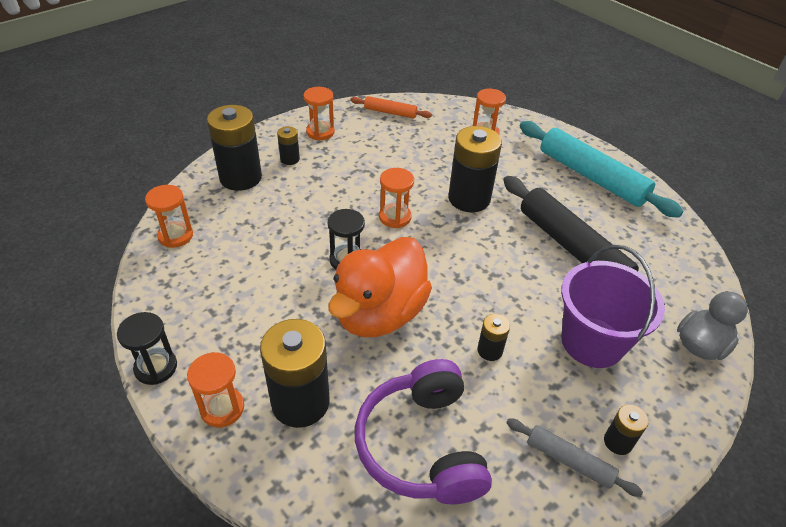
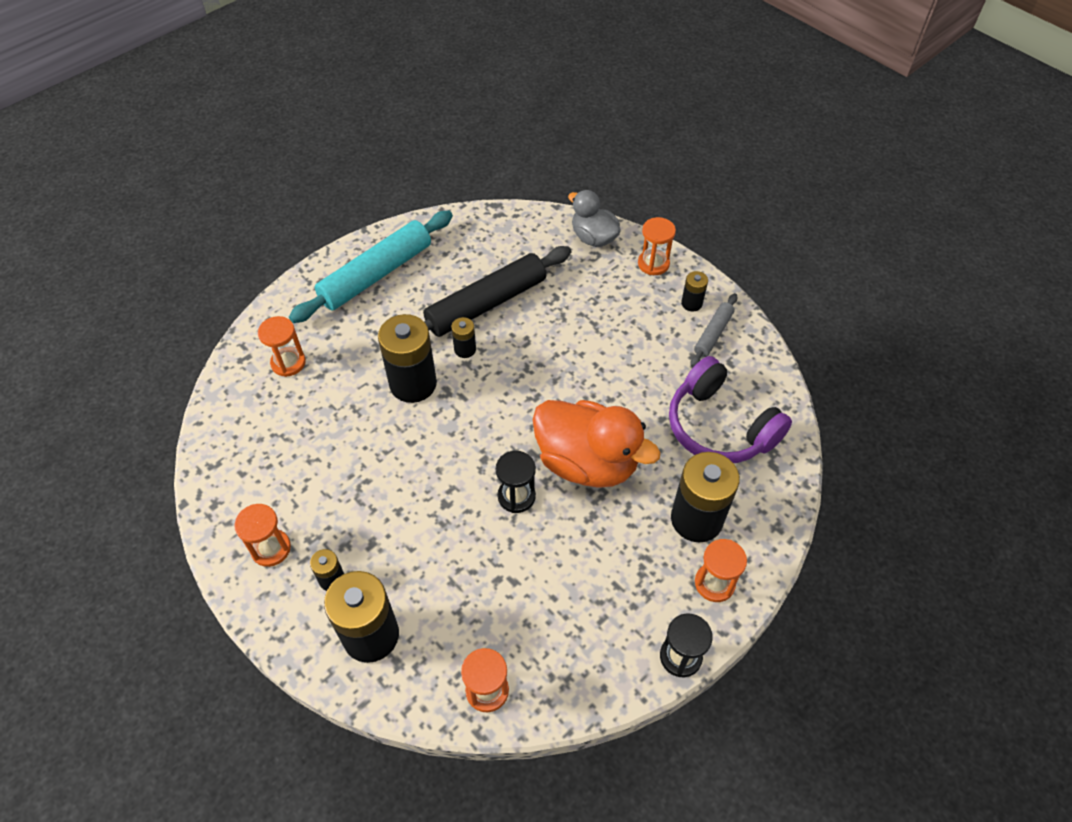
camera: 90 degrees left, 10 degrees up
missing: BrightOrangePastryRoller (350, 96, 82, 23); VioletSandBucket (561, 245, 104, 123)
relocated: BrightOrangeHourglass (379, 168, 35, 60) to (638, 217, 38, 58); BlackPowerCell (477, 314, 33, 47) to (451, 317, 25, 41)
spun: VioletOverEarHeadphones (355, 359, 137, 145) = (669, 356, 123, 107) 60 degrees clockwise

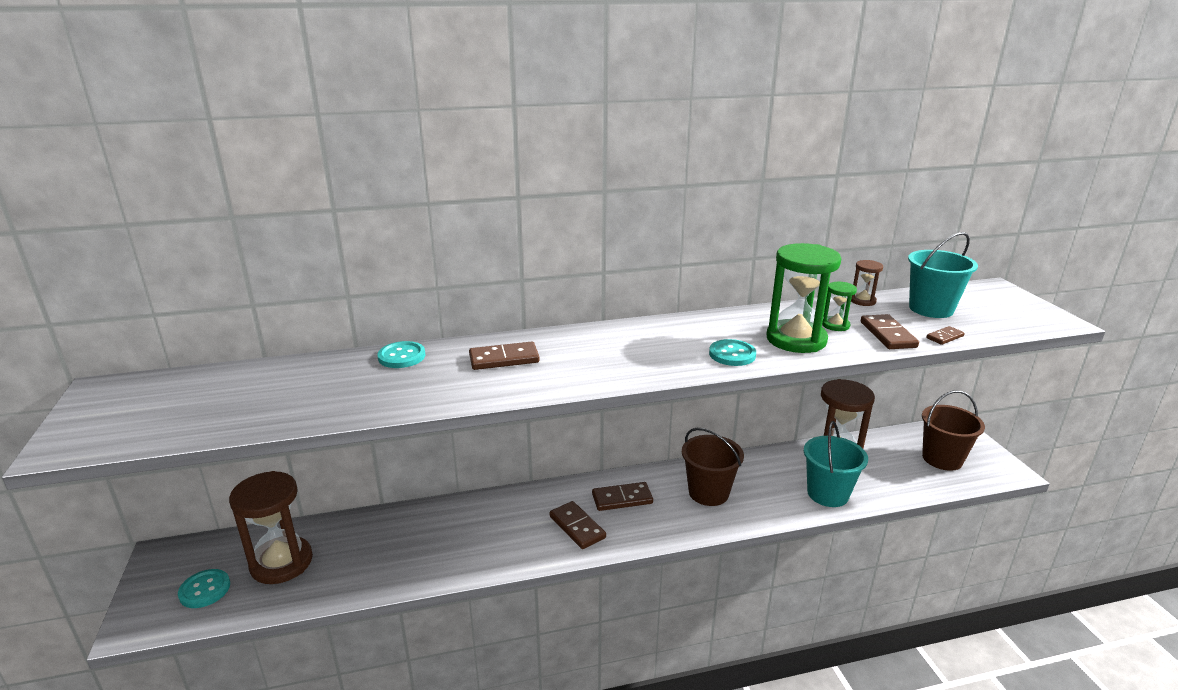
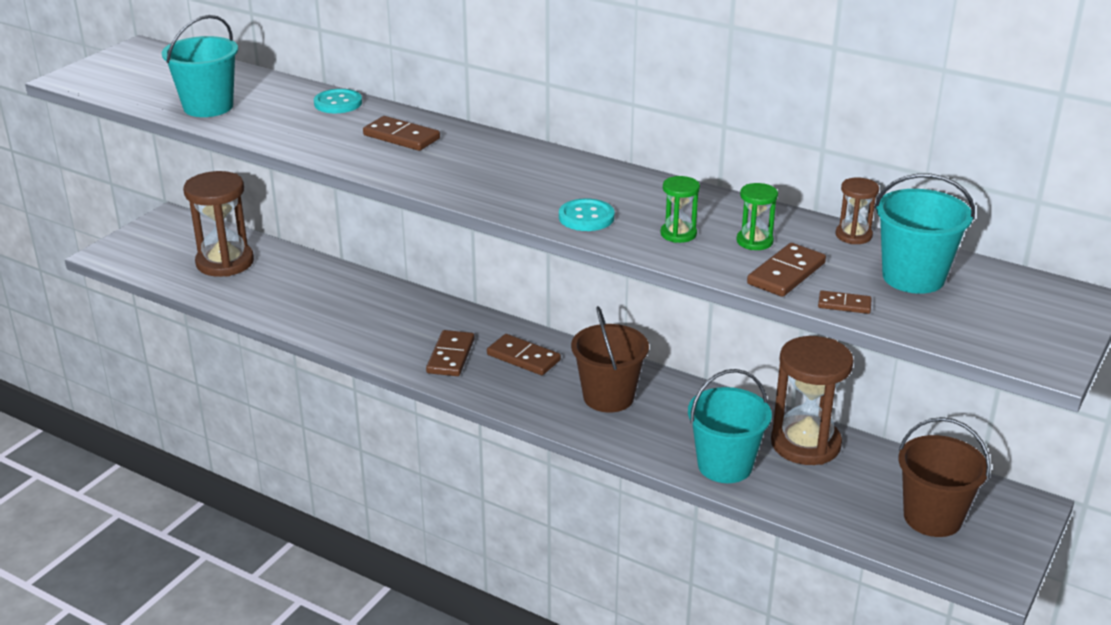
camera: 45 degrees right, 5 degrees up
missing: TealButton (178, 569, 52, 39)
appeared: TealSandBucket (162, 15, 76, 102)
size: EmeraldHourglass (767, 243, 74, 110) = (660, 176, 40, 67) x0.48

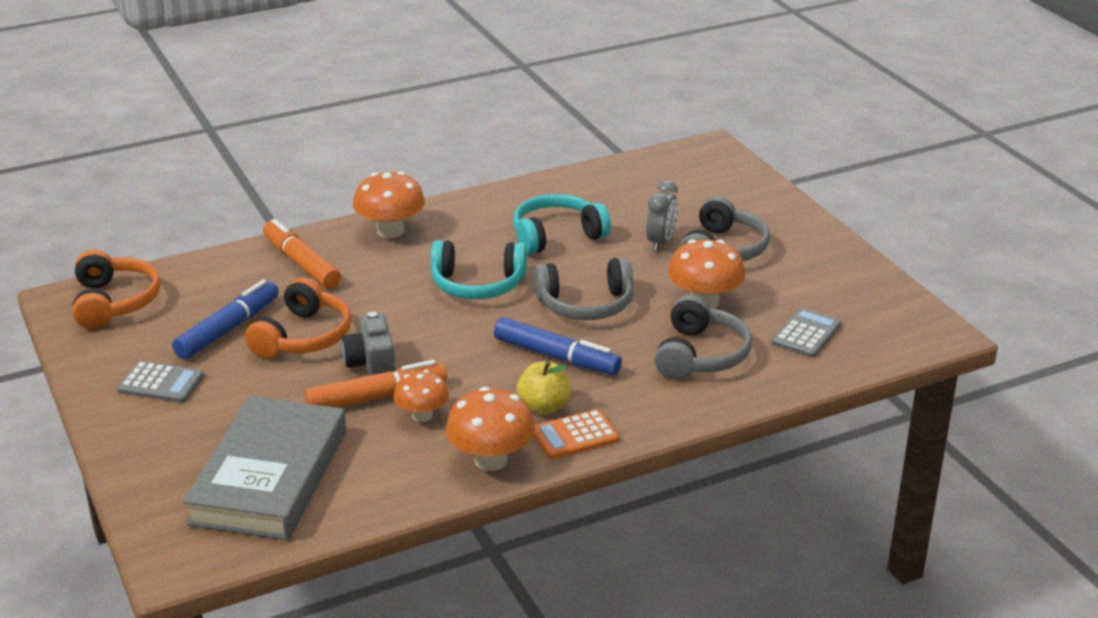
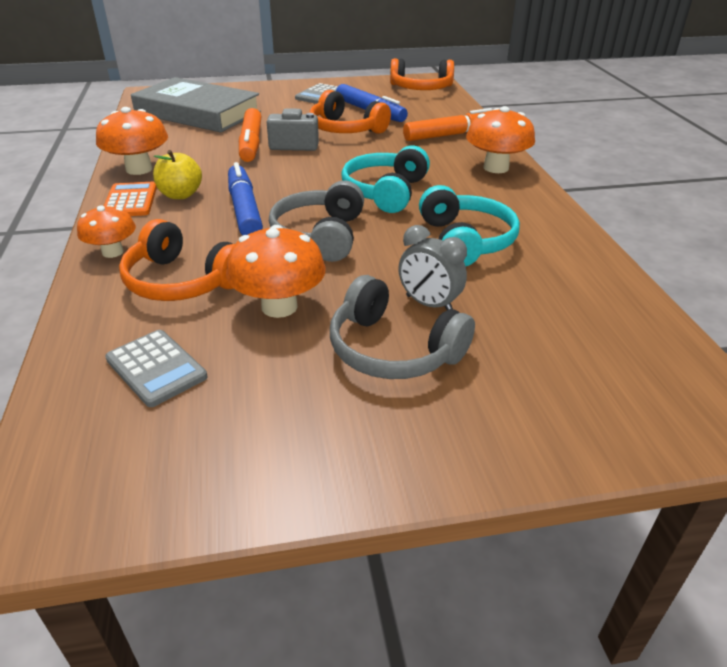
camera: 105 degrees right, 5 degrees up
relocated: BrightOrangeFungus (394, 370, 55, 52) to (77, 205, 59, 53)
colour: GreyOverEarHeadphones (654, 295, 98, 84) to BrightOrangeOverEarHeadphones (119, 219, 116, 82)
spun: BlueMarker (494, 317, 128, 58) = (228, 162, 35, 73) 120 degrees clockwise

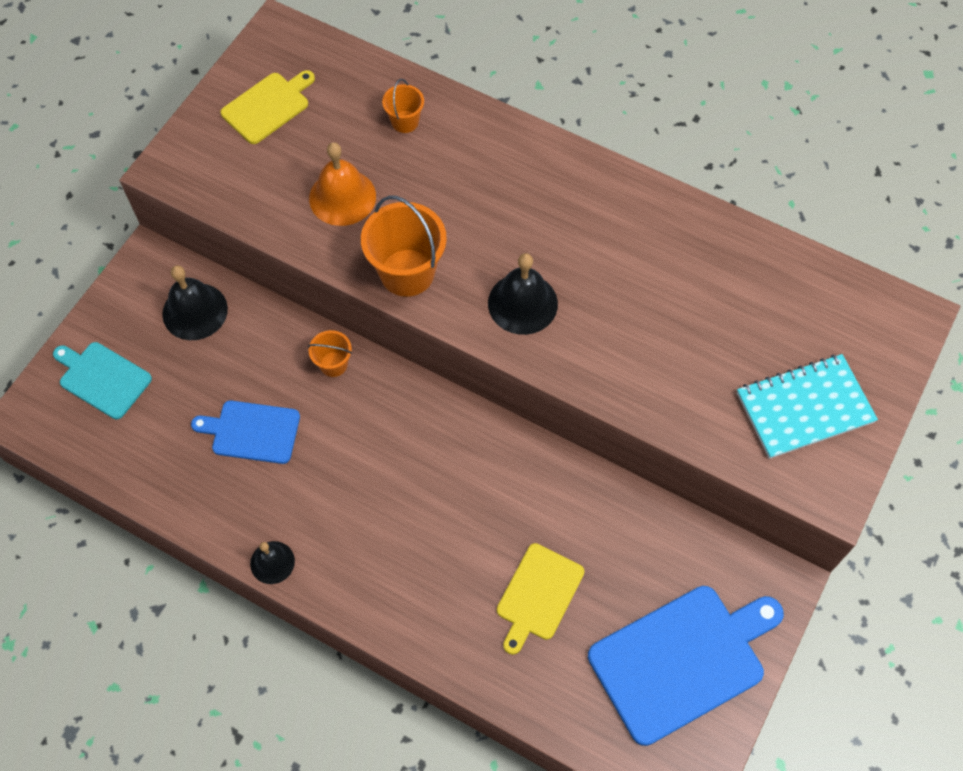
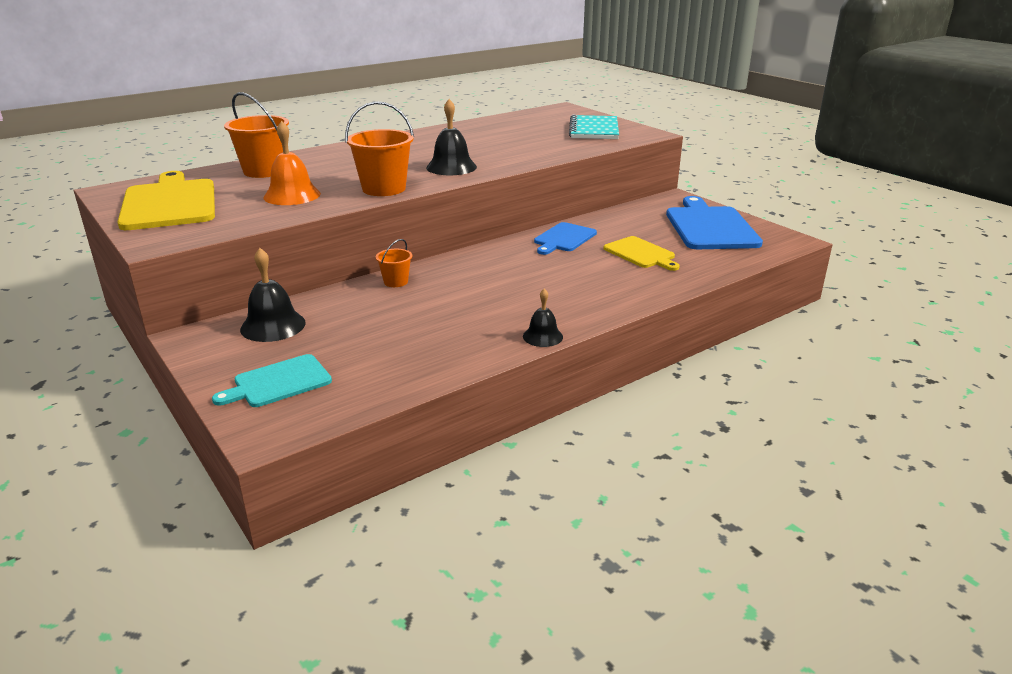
camera: 65 degrees left, 35 degrees down
relocated: BlueBreadBoard (191, 400, 109, 64) to (534, 222, 63, 33)
size: BrightYellowBreadBoard (220, 70, 95, 74) = (118, 171, 97, 59) x1.74; BrightOrangeSandBucket (382, 79, 42, 54) = (224, 92, 65, 86) x1.87

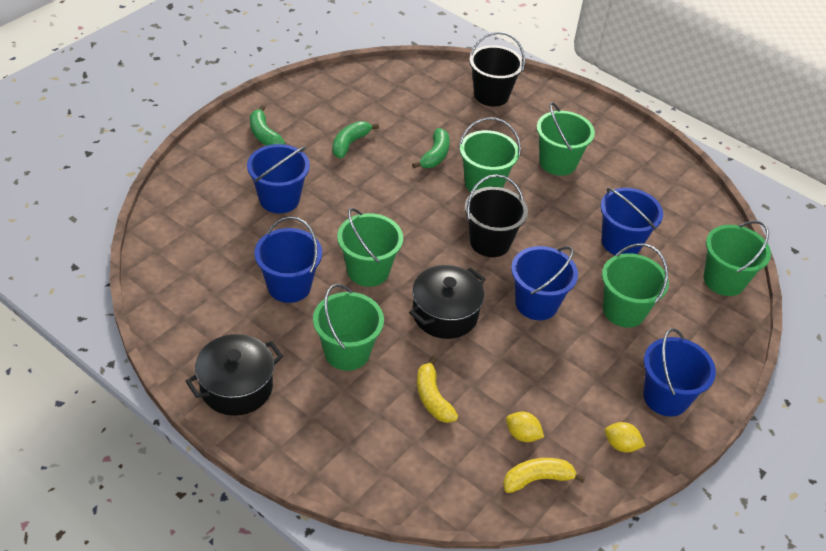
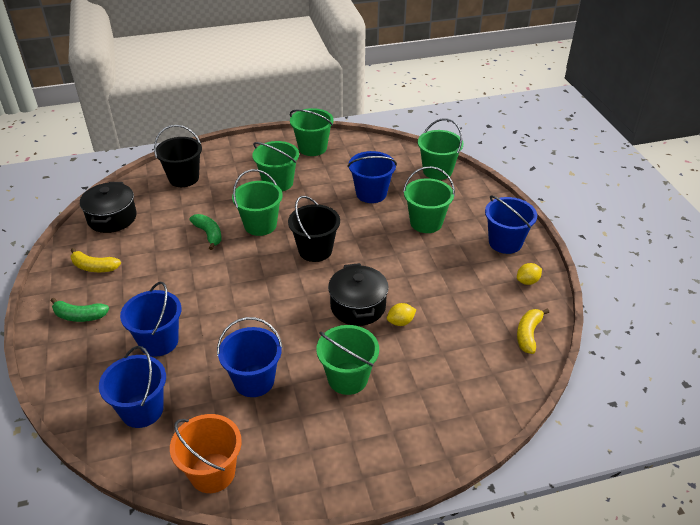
camera: 50 degrees left, 5 degrees down
missing: EmeraldBanana (332, 121, 47, 37)
appeared: BrightOrangeSandBucket (170, 414, 72, 79)
relocated: EmeraldSandBucket (337, 208, 66, 79) to (290, 108, 44, 48); BlueSandBucket (511, 246, 67, 74) to (99, 346, 67, 82); BlackPot (186, 334, 97, 82) to (80, 182, 57, 51); BrightYellowBanana (417, 356, 41, 67) to (71, 248, 50, 24); BrightYellowCitrusFruit (506, 412, 38, 30) to (387, 303, 29, 23)

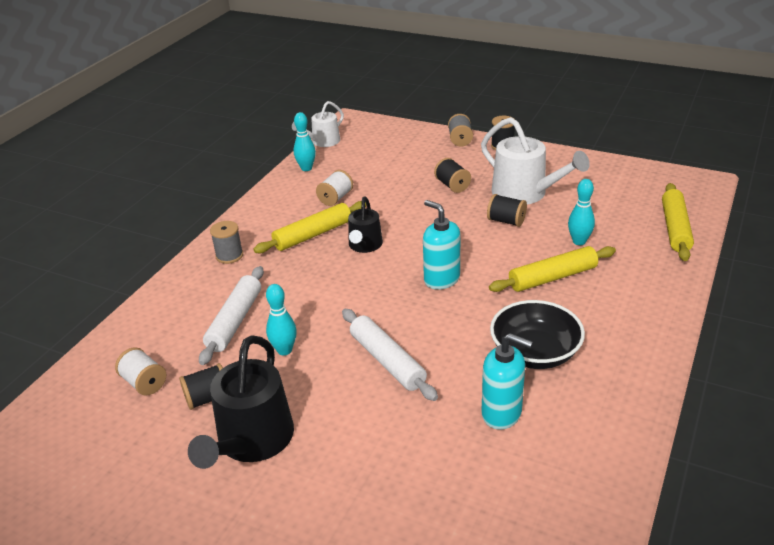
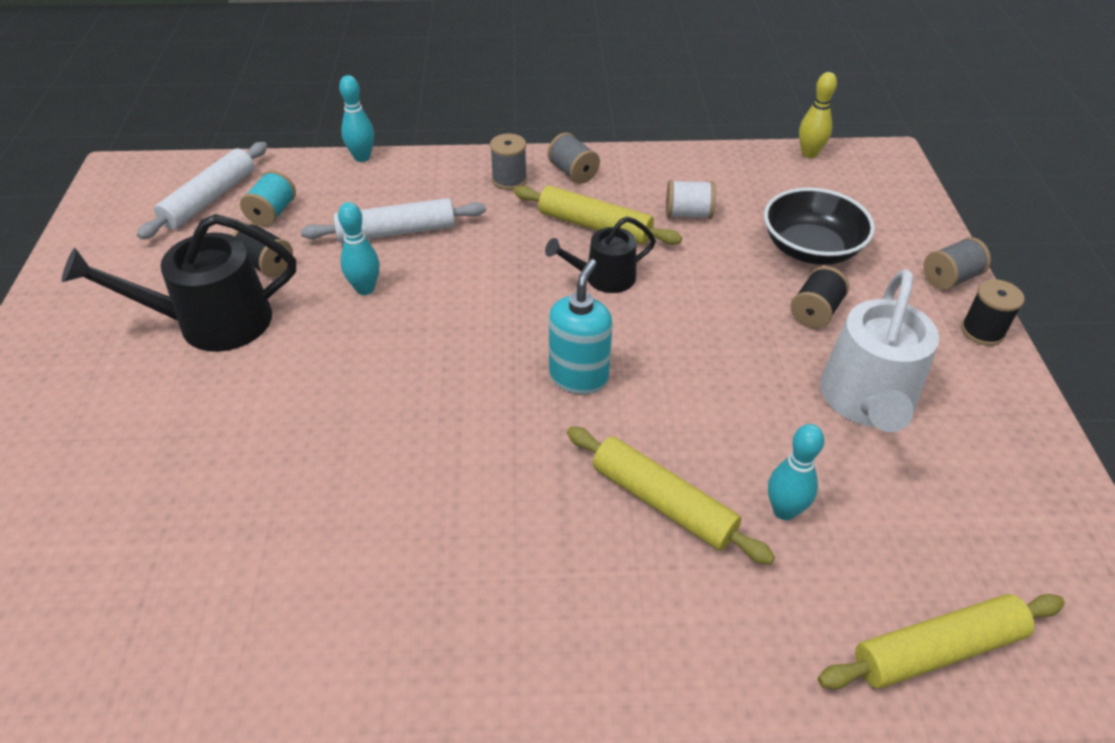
camera: 60 degrees right, 10 degrees up
missing: BlackSpool (487, 194, 40, 33); TealPumpBottle (481, 333, 52, 97)
appeared: GreySpool (547, 132, 53, 52)
relocated: TealTenpin (294, 112, 22, 59) to (339, 75, 35, 87); BlackServingBowl (490, 300, 95, 69) to (764, 188, 111, 77); SnowWhitePastryRoller (342, 309, 96, 92) to (137, 142, 130, 98)
exchanged: SnowWhiteWateringPot (292, 101, 52, 46) to BrightYellowTenpin (799, 72, 38, 86)
colour: SnowWhiteSpool (115, 347, 51, 49) to TealSpool (240, 170, 56, 56)

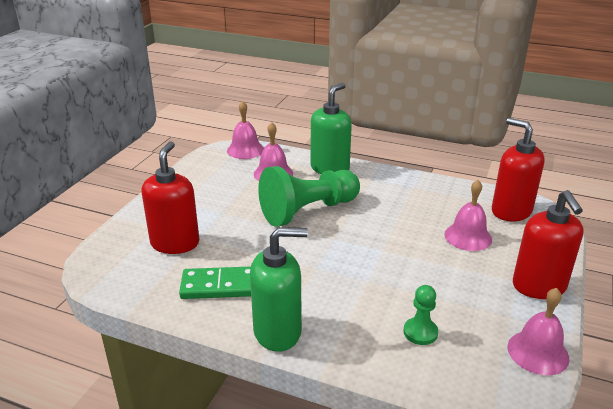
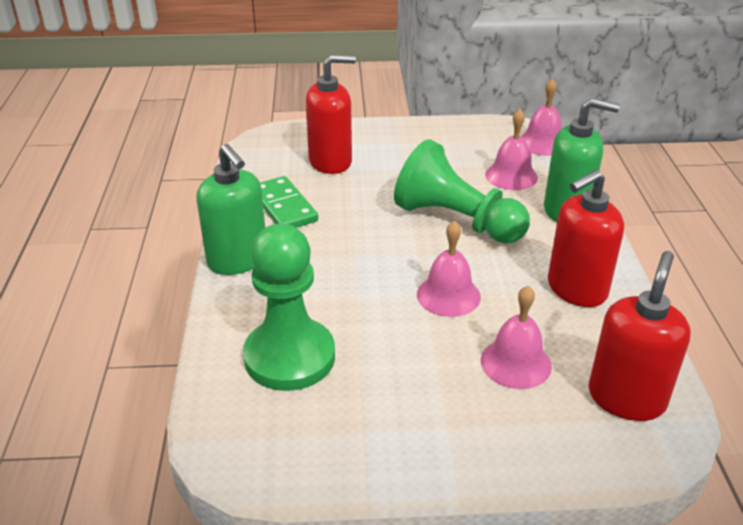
camera: 65 degrees right, 5 degrees up
relocated: ScarletPumpBottle (513, 190, 71, 109) to (548, 170, 76, 137); RosePinkBell (507, 288, 62, 87) to (417, 221, 64, 96)
size: EmeraldPawn (403, 285, 35, 60) = (243, 224, 92, 167) x2.18

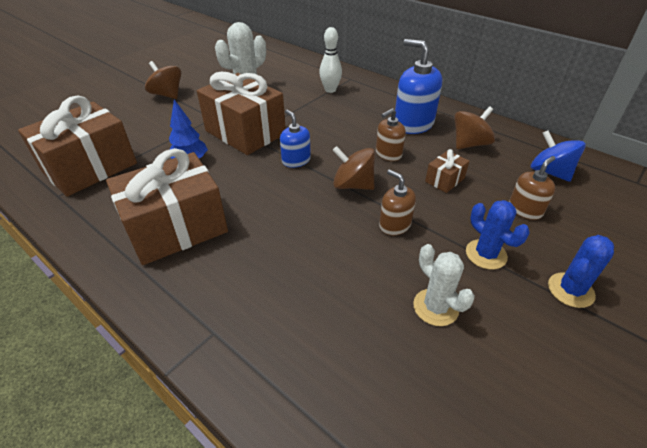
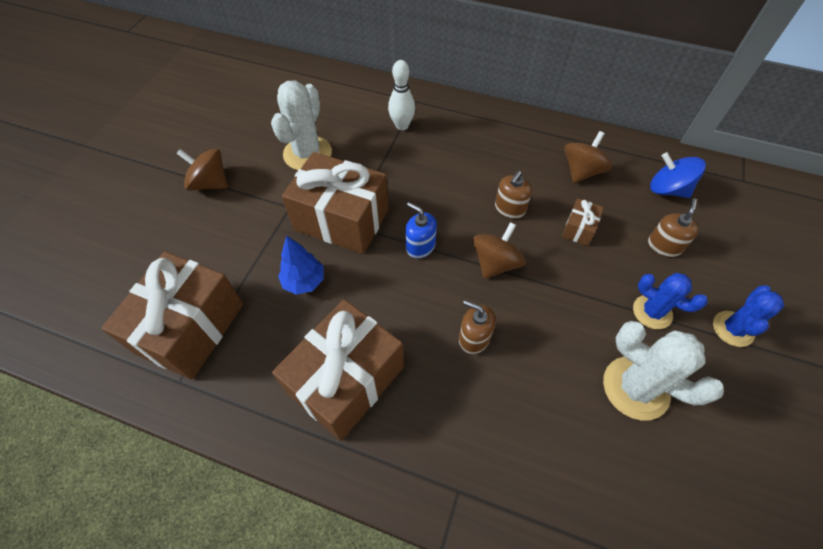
camera: 20 degrees left, 15 degrees up
missing: BluePumpBottle (395, 39, 47, 95)
relocated: RussetPumpBottle (379, 170, 37, 65) to (459, 300, 36, 54)
spun: RussetToyTop (332, 146, 43, 44) = (473, 222, 53, 57) 120 degrees clockwise
size: SnowWhiteCactus (413, 244, 62, 82) = (603, 321, 121, 99) x1.55

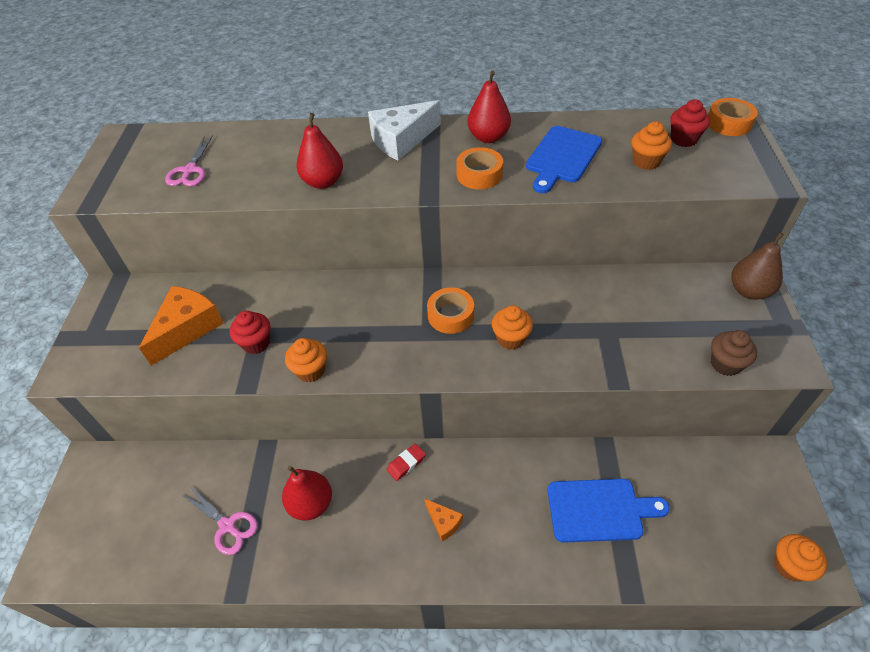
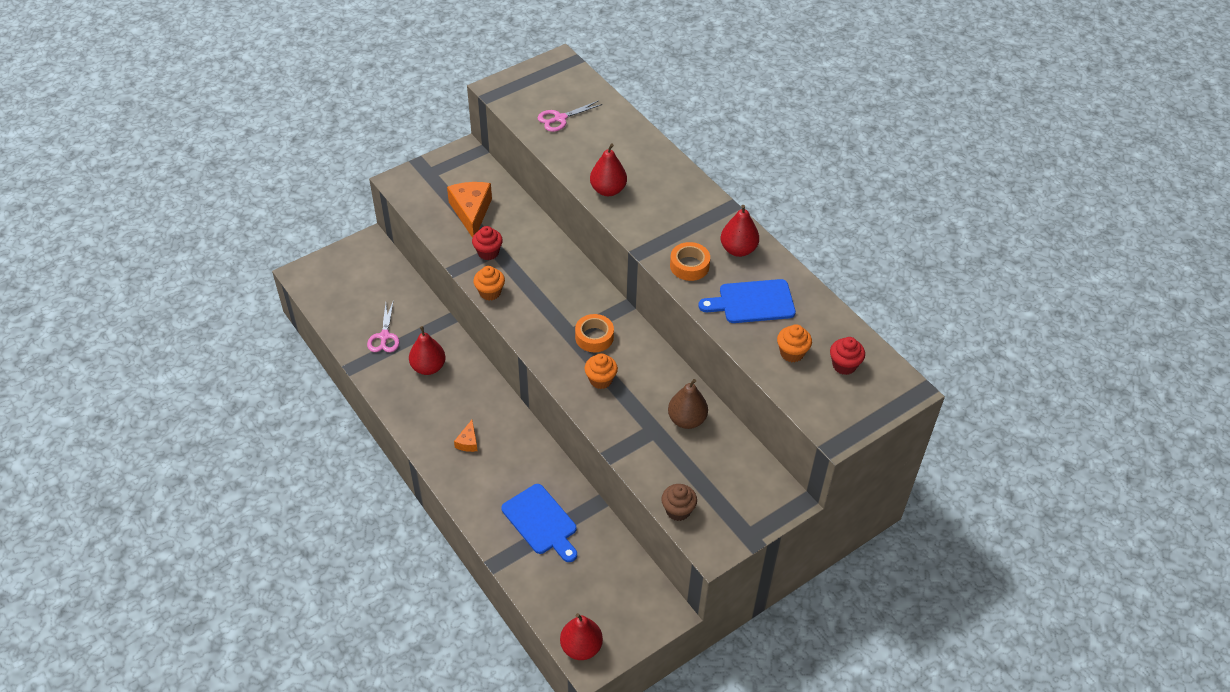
camera: 50 degrees right, 0 degrees up
missing: BrightOrangeRollOfTape (708, 98, 50, 38); SnowWhitePieceOfCheese (368, 100, 73, 60); ScarletEraser (387, 444, 39, 37)
relocated: RussetToyPear (731, 232, 53, 68) to (668, 379, 40, 50)
exchanged: BrightOrangeFairyCake (774, 534, 53, 48) to ScarletToyPear (560, 613, 43, 47)
spun: BrightOrangePieceOfCheese (139, 286, 85, 80) = (447, 182, 45, 56) 90 degrees counterclockwise

